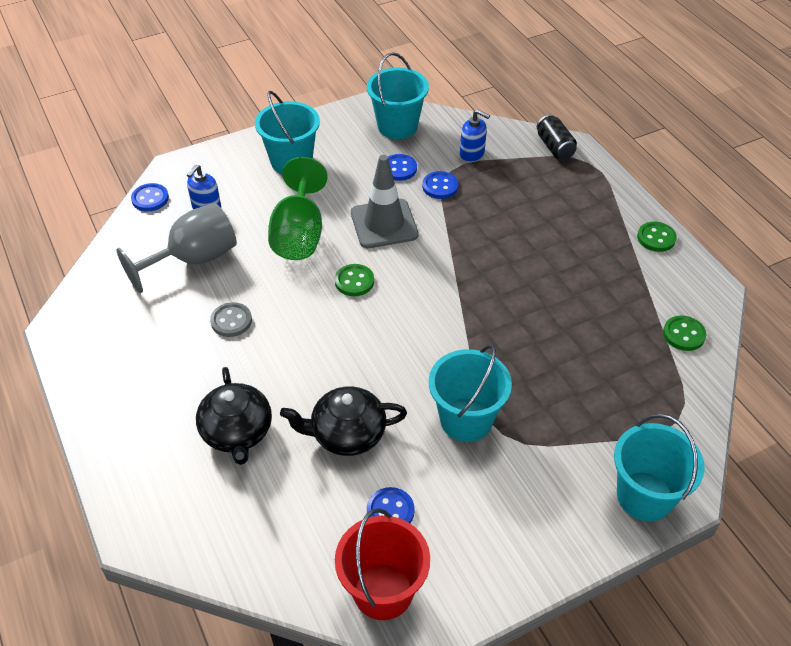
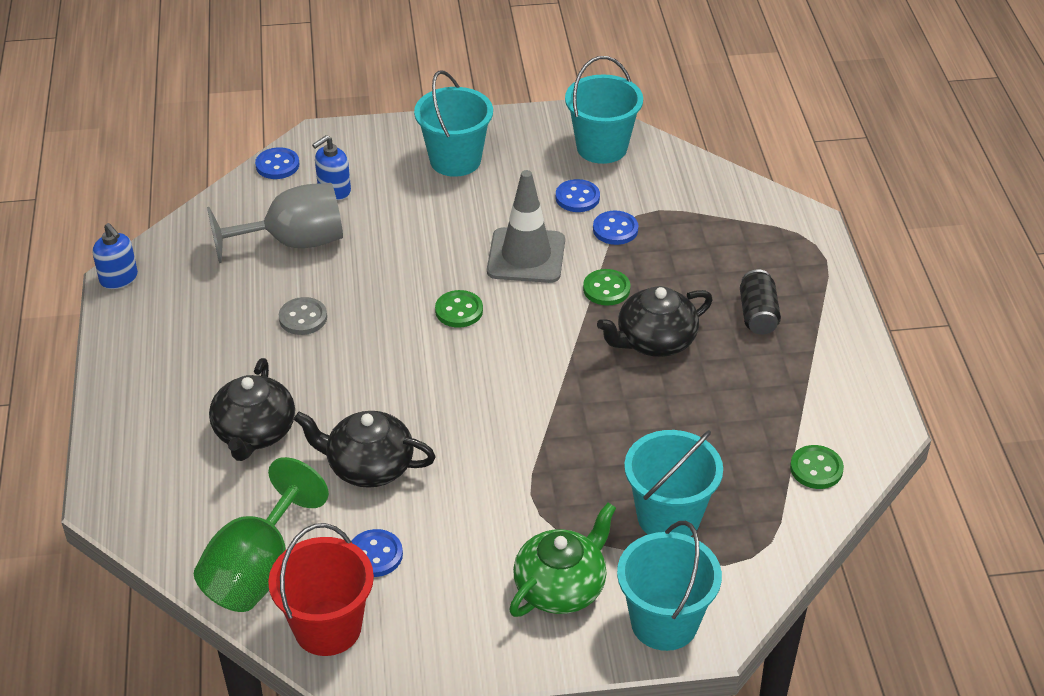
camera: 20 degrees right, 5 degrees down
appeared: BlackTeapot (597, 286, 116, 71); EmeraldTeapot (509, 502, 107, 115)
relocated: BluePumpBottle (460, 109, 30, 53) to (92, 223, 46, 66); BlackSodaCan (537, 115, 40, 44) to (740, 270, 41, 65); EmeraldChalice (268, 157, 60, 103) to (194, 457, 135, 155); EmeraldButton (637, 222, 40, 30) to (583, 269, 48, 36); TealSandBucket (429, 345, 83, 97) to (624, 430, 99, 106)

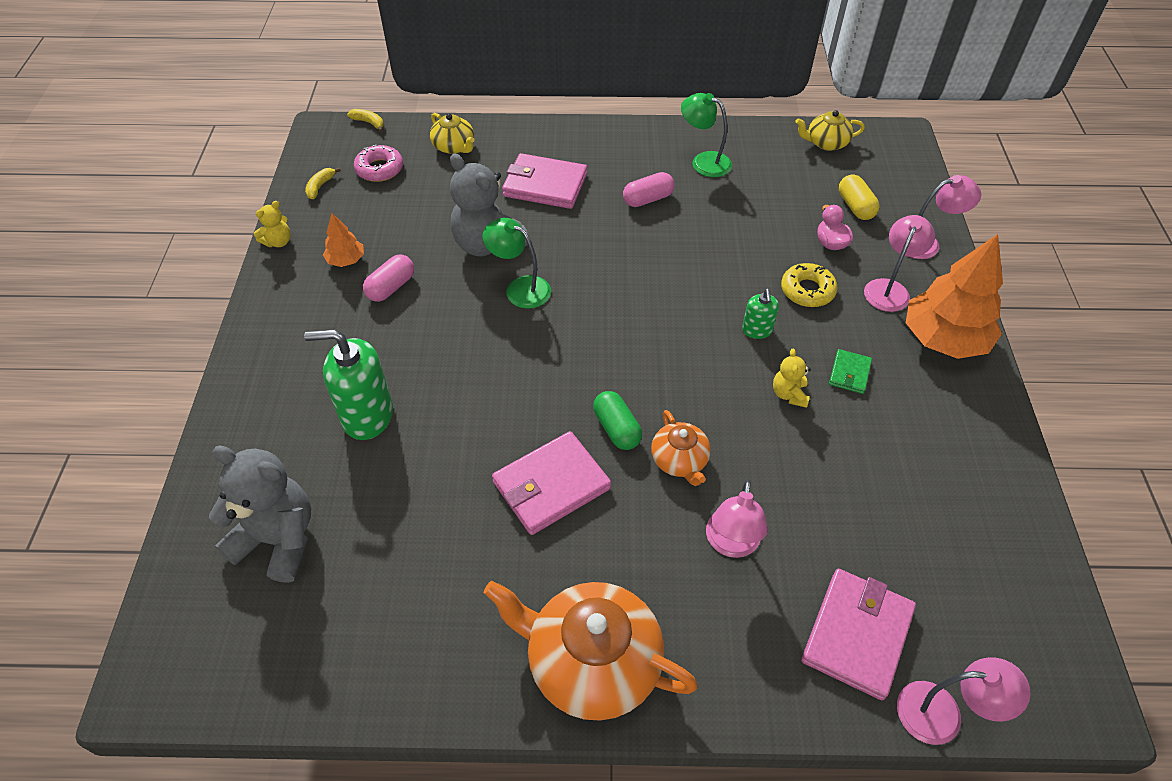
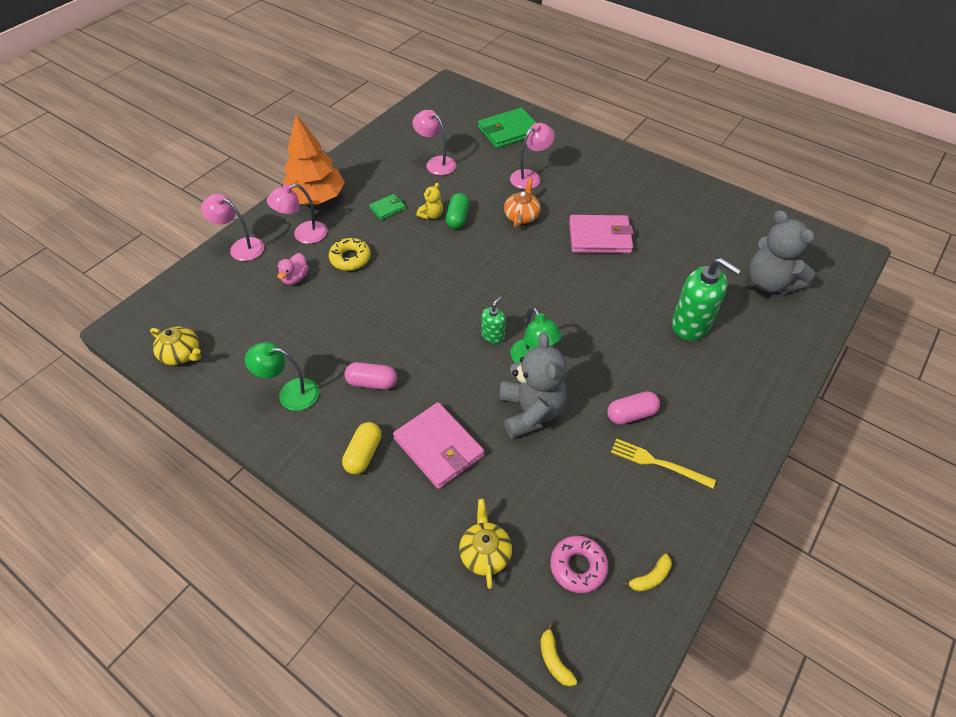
camera: 145 degrees left, 0 degrees up
missing: BrightYellowTeddyBear (254, 201, 37, 46); BrightOrangeTeapot (484, 580, 214, 141)
relocated: BrightYellowPillShape (839, 174, 40, 46) to (342, 422, 39, 52); EmeraldPumpBottle (742, 289, 37, 50) to (481, 296, 25, 48); EmeraldPillShape (593, 391, 49, 59) to (446, 193, 23, 36); RosePinkReadingLamp (897, 657, 134, 88) to (413, 110, 43, 65)
exchanged: BrightOrangeToyTree (323, 213, 41, 54) to BrightYellowFork (611, 438, 105, 50)
colour: RosePinkCardWallet (801, 569, 115, 131) to EmeraldCardWallet (478, 108, 58, 40)
spun: EmeraldReadingLamp (681, 93, 51, 84) = (245, 342, 74, 69) 120 degrees clockwise

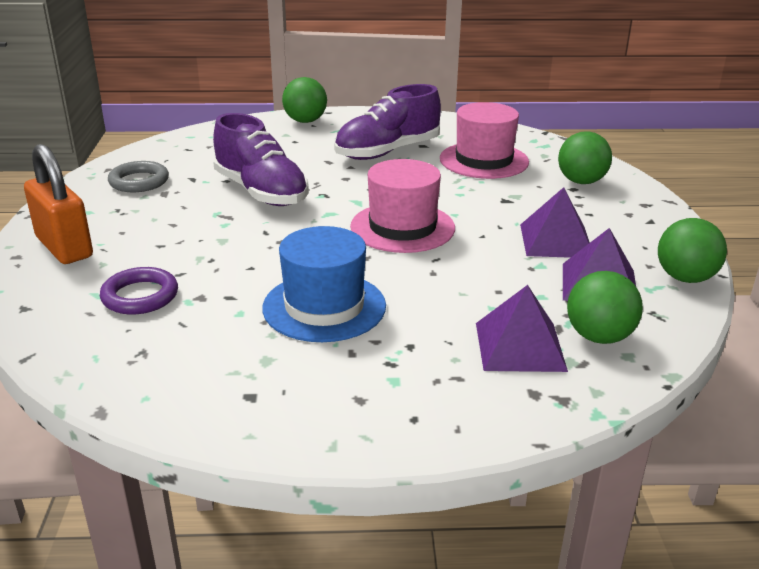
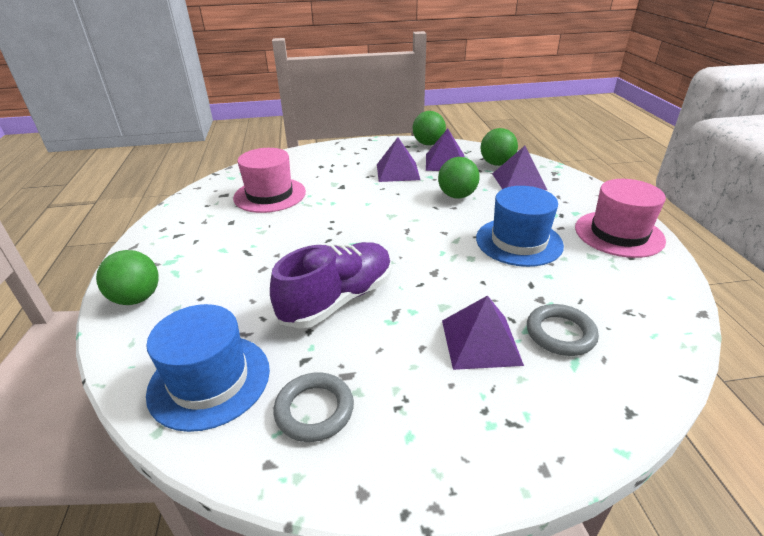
camera: 95 degrees left, 5 degrees up
missing: VioletShoe (334, 84, 107, 76); BrightOrangeLock (24, 144, 69, 120)
appeared: VioletPyramid (442, 295, 82, 75); BlueHat (146, 304, 124, 128)
relocated: EmeraldBall (558, 131, 54, 53) to (438, 157, 42, 42); RosePinkHat (350, 159, 105, 94) to (575, 179, 91, 79)
colour: VioletRing (100, 267, 78, 48) to GreyRing (527, 304, 72, 52)

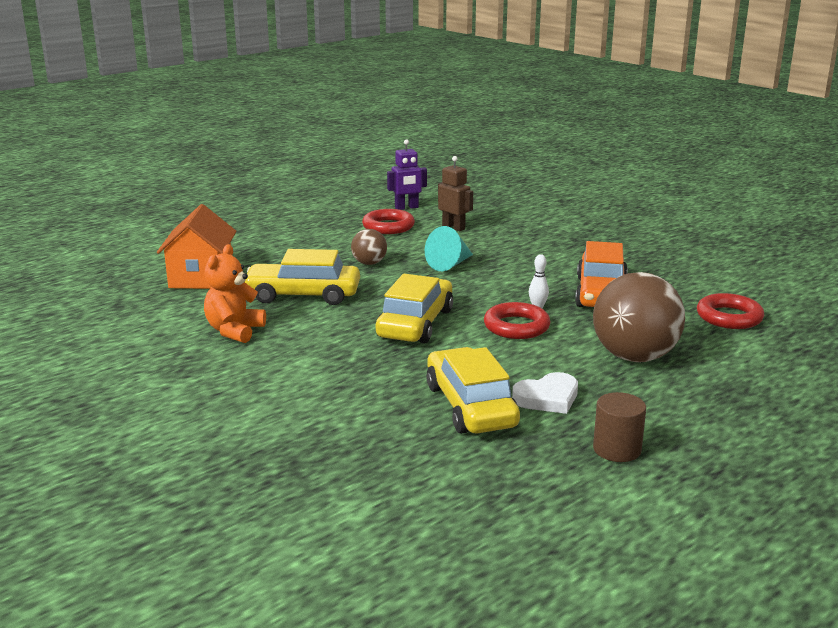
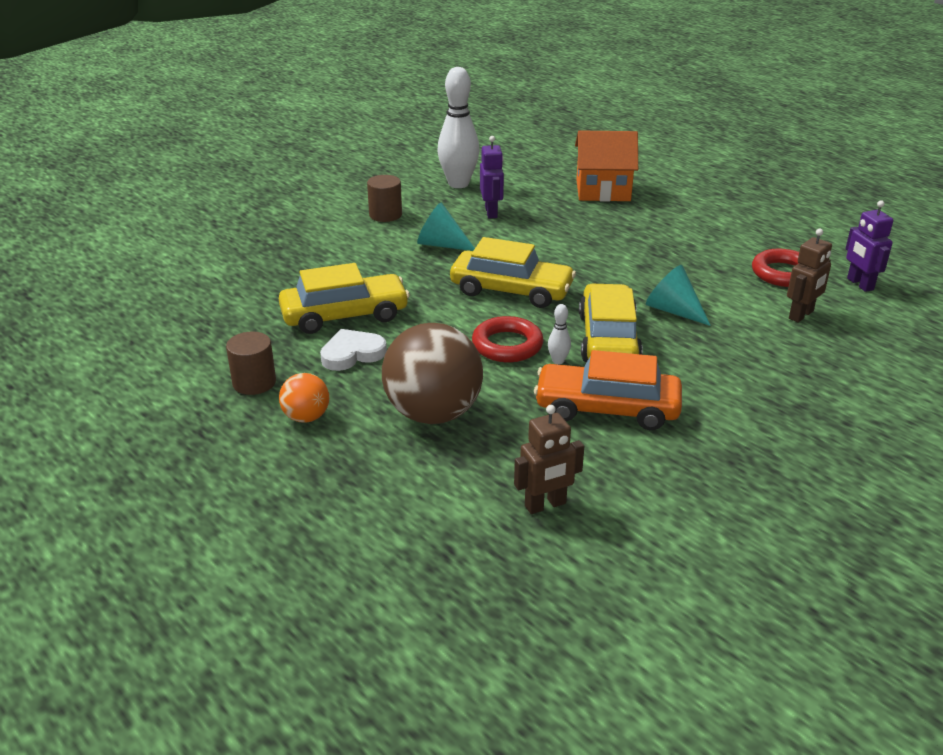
camera: 90 degrees right, 10 degrees up
missing: RussetBall (351, 229, 36, 36)
appeared: SnowWhiteTenpin (437, 67, 42, 121); RussetCylinderShape (367, 175, 35, 47); TealConeShape (417, 202, 58, 49); BrightOrangeBall (279, 373, 50, 50)
relocated: BrightYellowAutomobile (245, 249, 115, 56) to (579, 283, 64, 79)
exchanged: BrightOrangeTeddyBear (204, 244, 62, 99) to VioletRobotFigure (480, 136, 24, 82); ScarletRing (697, 293, 67, 36) to RussetRobotFigure (514, 405, 70, 109)
spun: SnowWhiteLoveHeart (512, 372, 66, 42) = (320, 329, 67, 42) 90 degrees clockwise

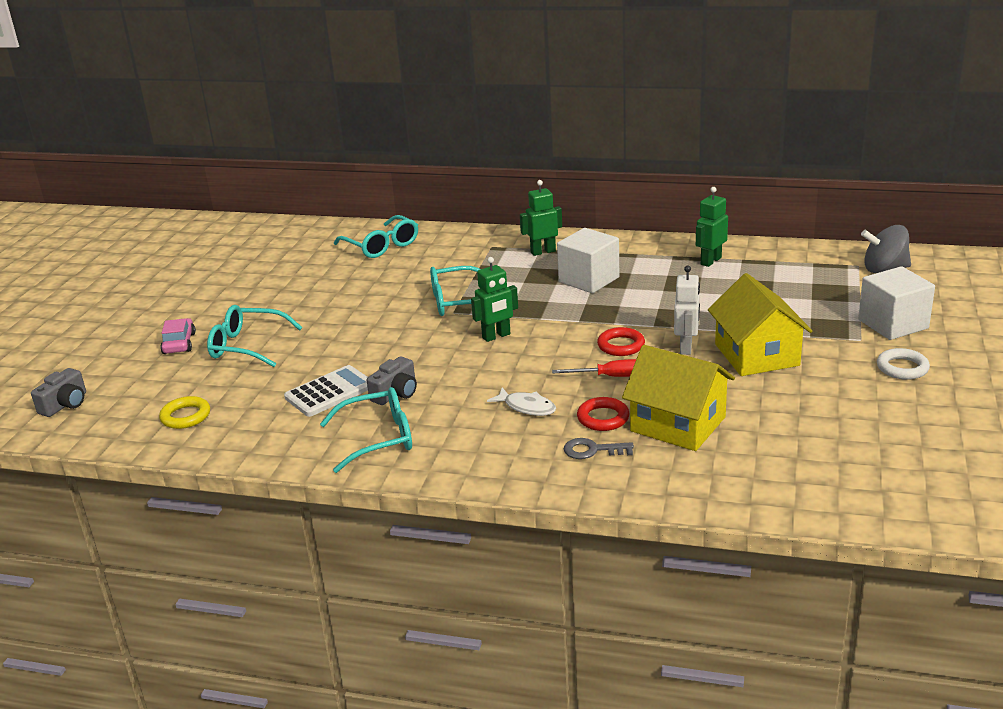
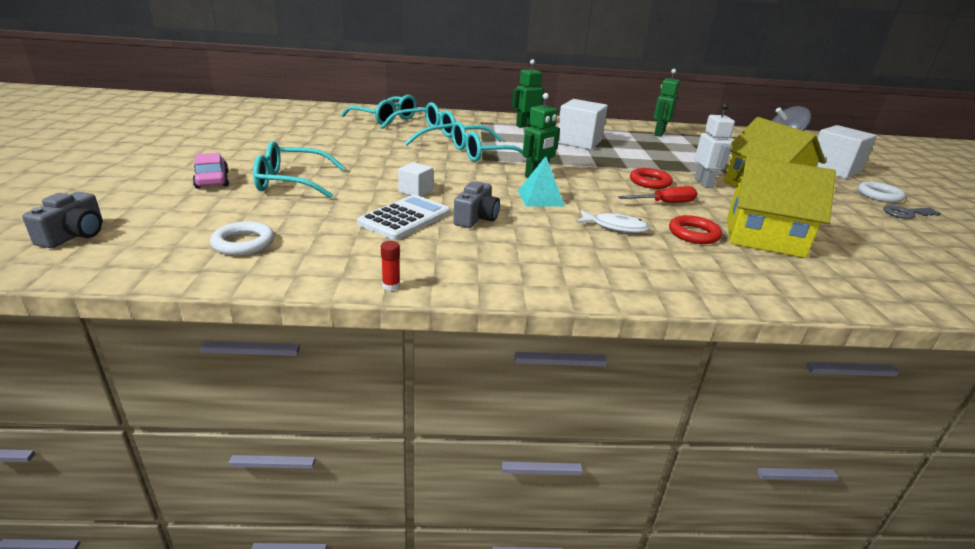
camera: 20 degrees left, 0 degrees up
appeared: TealPyramid (518, 156, 47, 51); SnowWhiteCube (398, 162, 35, 34); ScarletGlue (381, 241, 19, 50)
relocated: TealSpectacles (320, 387, 92, 86) to (380, 102, 76, 44); GreyKey (564, 438, 70, 21) to (883, 205, 58, 14)
colour: BrightYellowRing (159, 396, 51, 33) to SnowWhiteRing (210, 221, 64, 35)

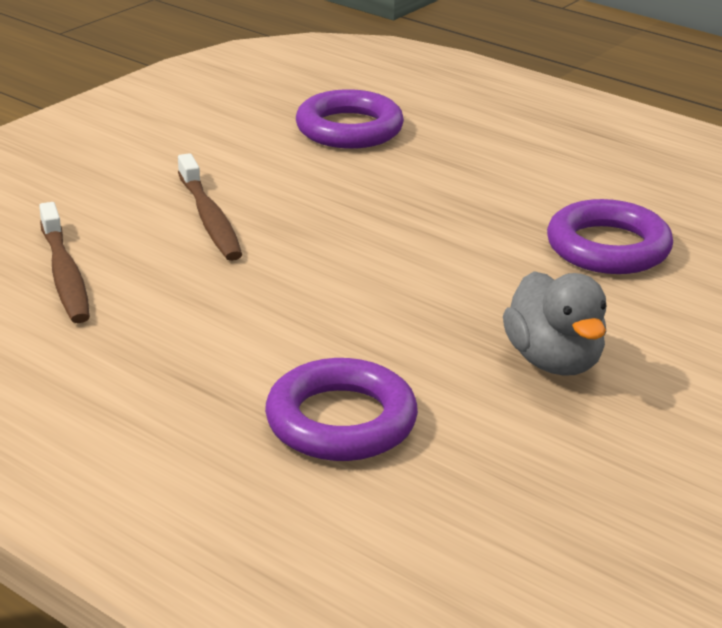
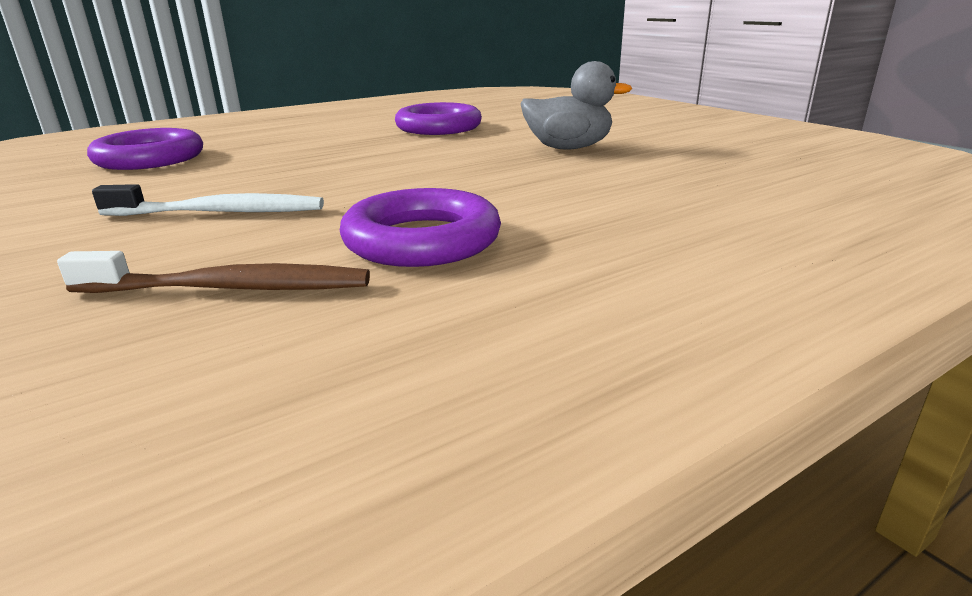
camera: 70 degrees left, 5 degrees down
relocated: VioletRing (265, 358, 153, 103) to (340, 188, 161, 79)
colour: RussetToothbrush (178, 153, 64, 108) to SnowWhiteToothbrush (92, 184, 232, 32)

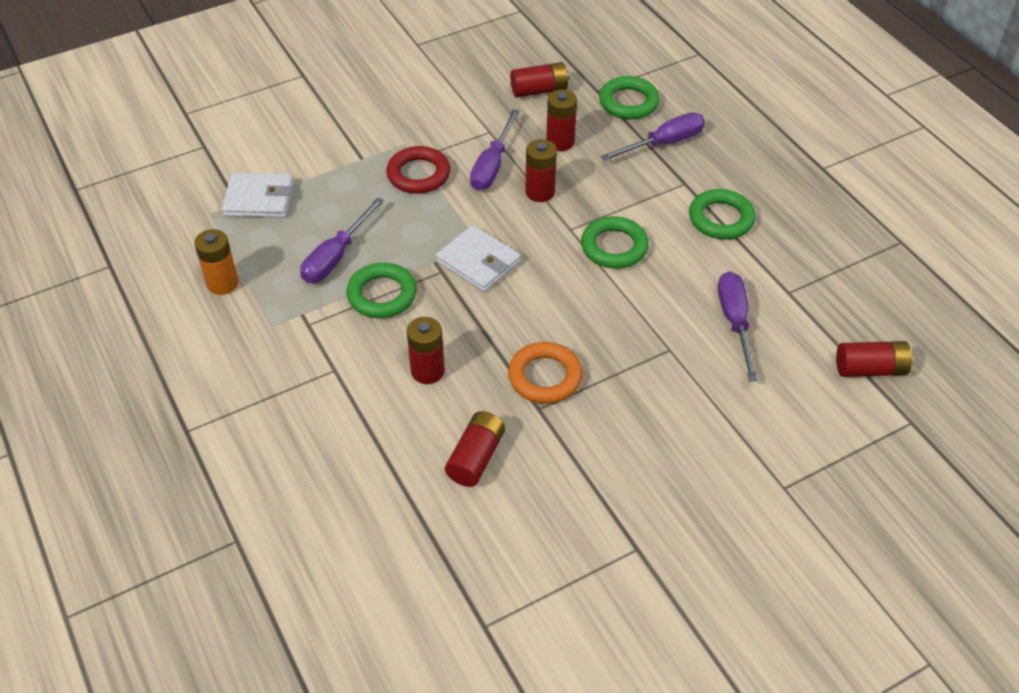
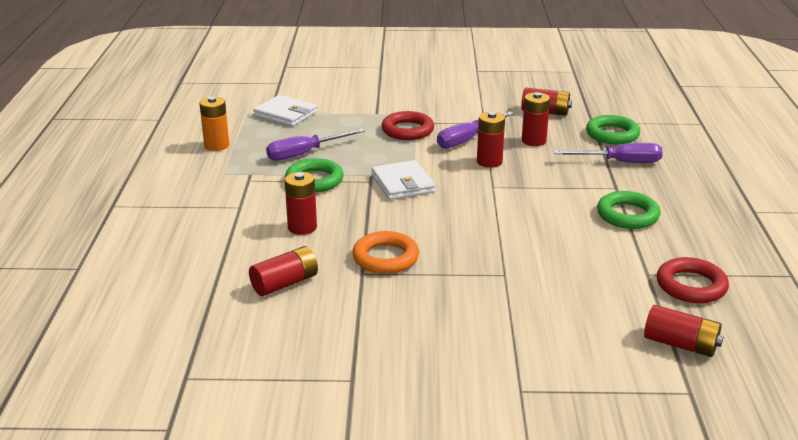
camera: 30 degrees right, 20 degrees down
missing: EmeraldRing (581, 216, 68, 53); VioletFlatScrewdriver (718, 271, 40, 111)
appeared: ScarletRing (657, 257, 72, 46)

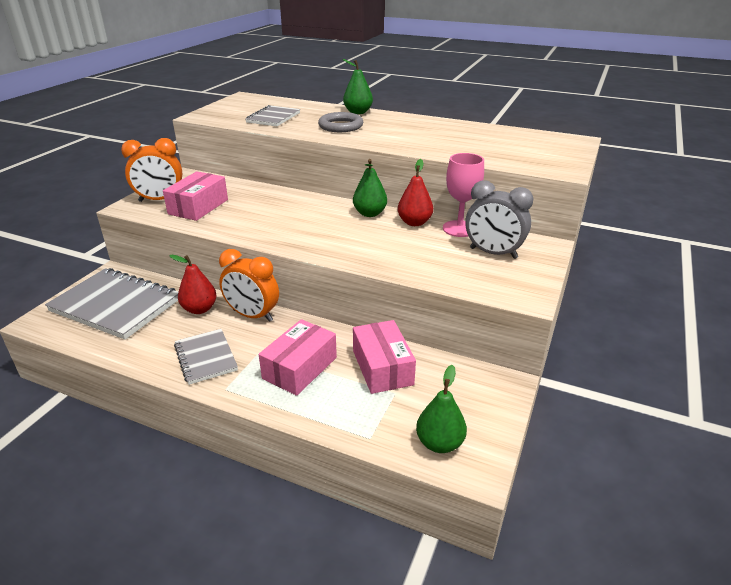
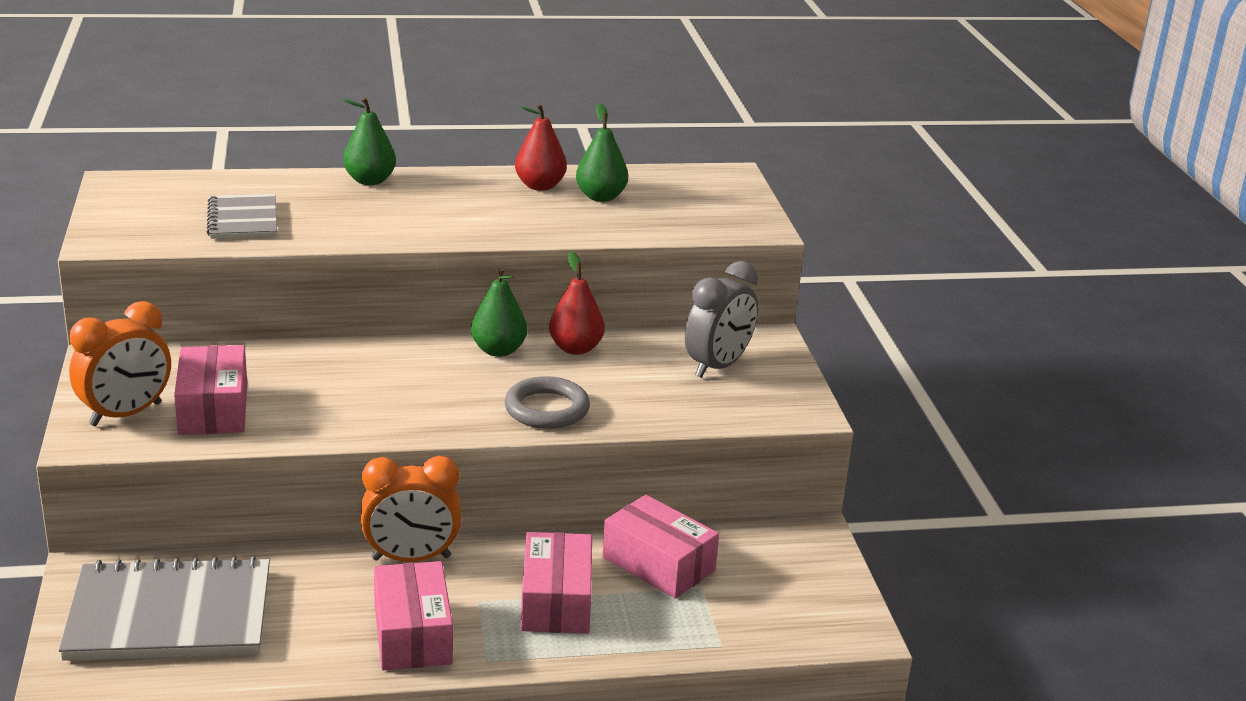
camera: 35 degrees left, 5 degrees down
missing: RosePinkChalice (443, 153, 41, 84)
relocated: GreyRing (318, 112, 45, 20) to (504, 376, 86, 53); ScarletToyPear (169, 255, 48, 59) to (515, 104, 52, 87); EmeraldToyPear (416, 365, 51, 88) to (576, 104, 52, 98)
exchanged: GreyExerciseBook (174, 329, 64, 56) to RosePinkBox (374, 561, 79, 109)
spun: GreyBedsideClock (465, 180, 69, 79) = (685, 261, 73, 117) 45 degrees counterclockwise

